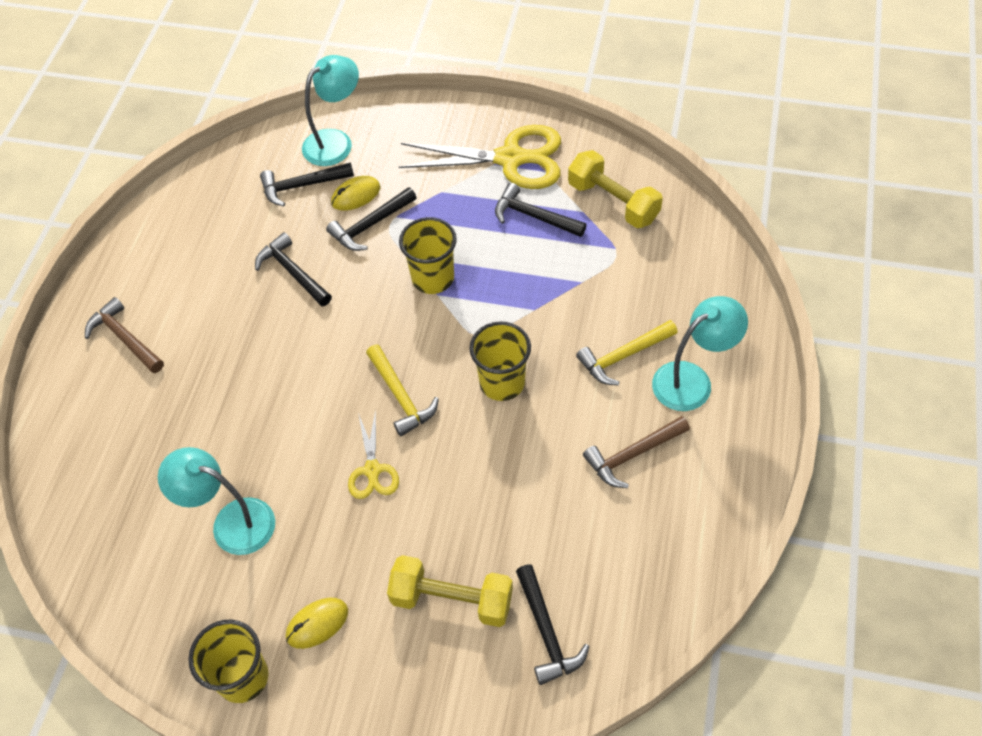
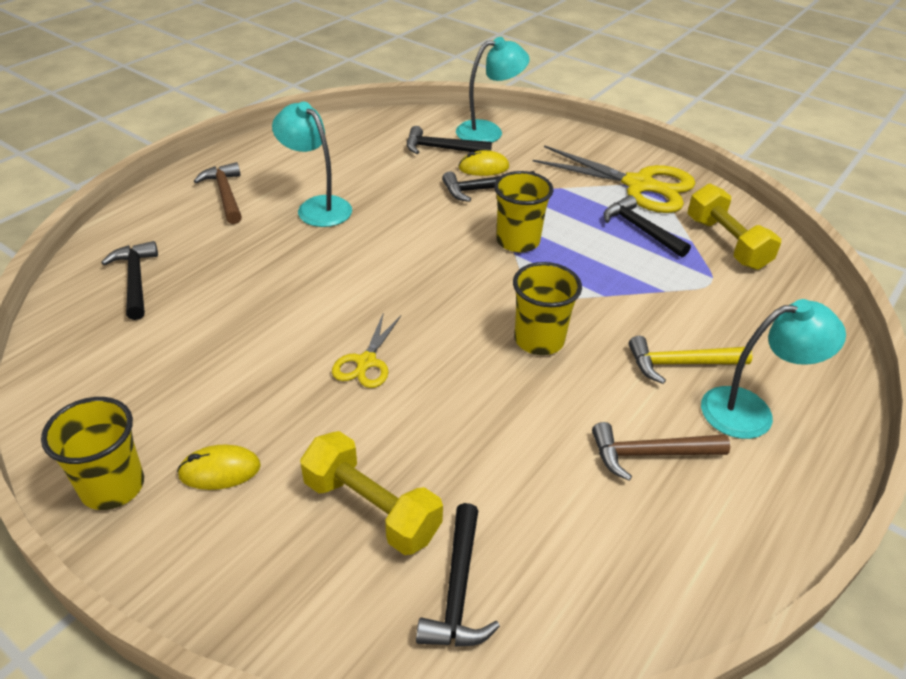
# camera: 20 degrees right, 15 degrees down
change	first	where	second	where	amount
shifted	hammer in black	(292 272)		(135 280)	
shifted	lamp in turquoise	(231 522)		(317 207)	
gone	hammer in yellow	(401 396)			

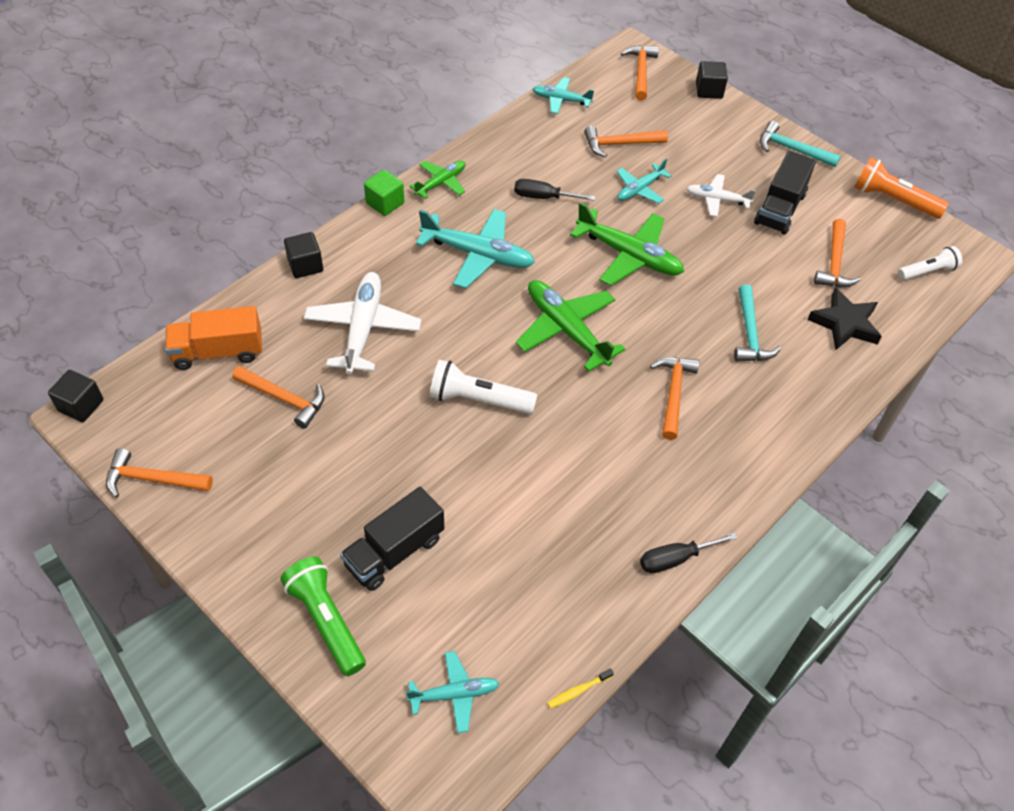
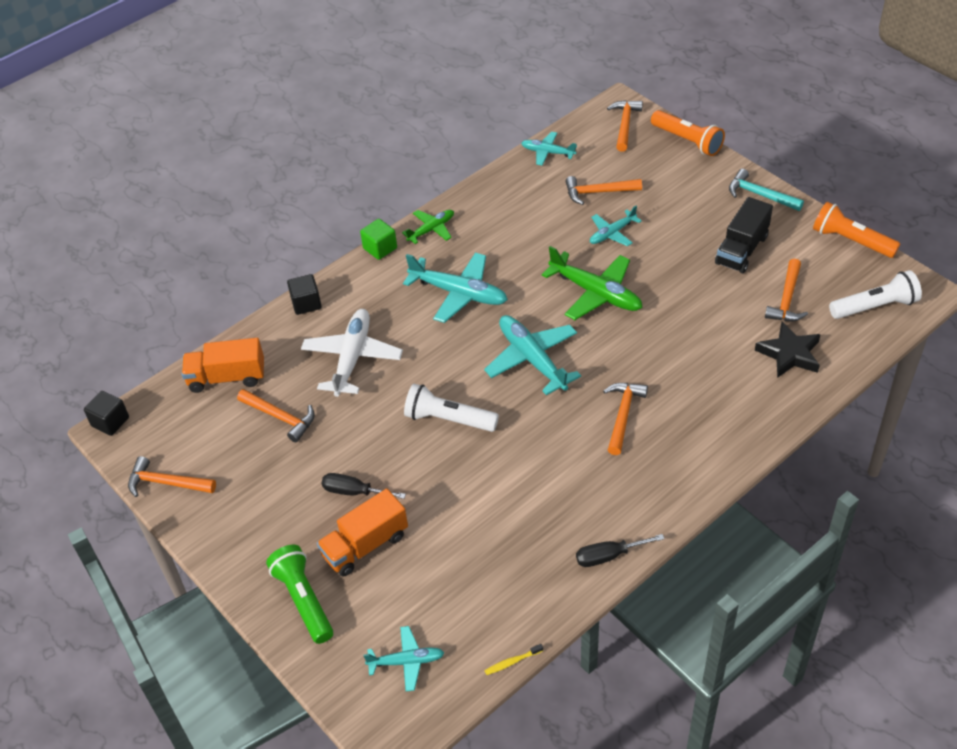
# camera: 10 degrees right, 5 degrees down
change	first	where	second	where	amount
repainted	truck in black	(394 551)	truck in orange	(365 545)	
shifted	screwdriver in black	(543 197)		(354 492)	
repainted	plane in green	(567 330)	plane in turquoise	(532 359)	
swapped	cube in black	(709 90)	flashlight in orange	(687 141)	
scaled	flashlight in white	(927 271)		(875 306)	x1.52
gone	plane in white	(717 200)			
gone	hammer in turquoise	(750 333)			

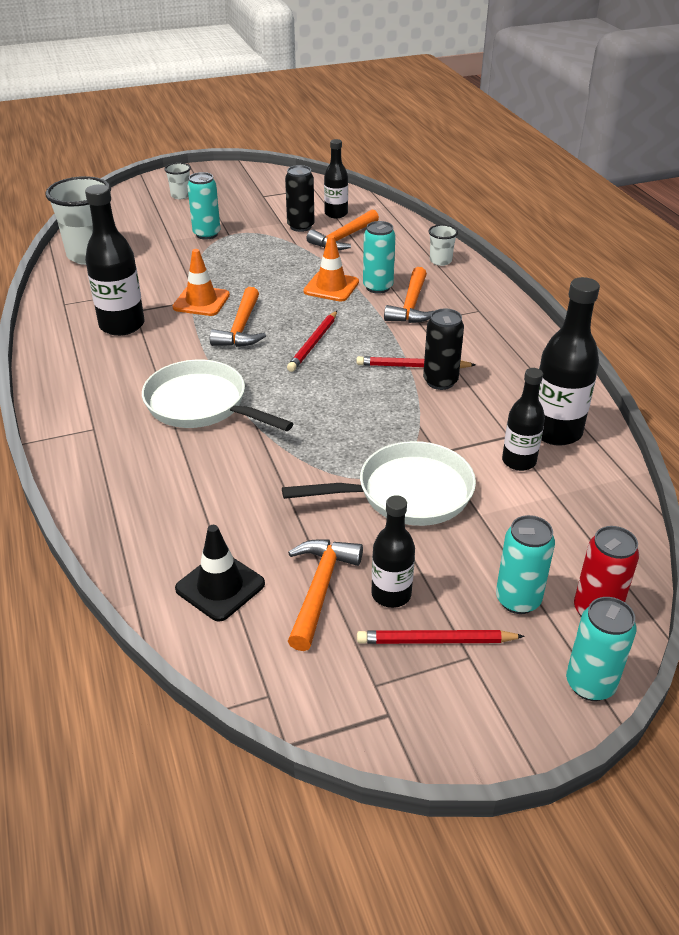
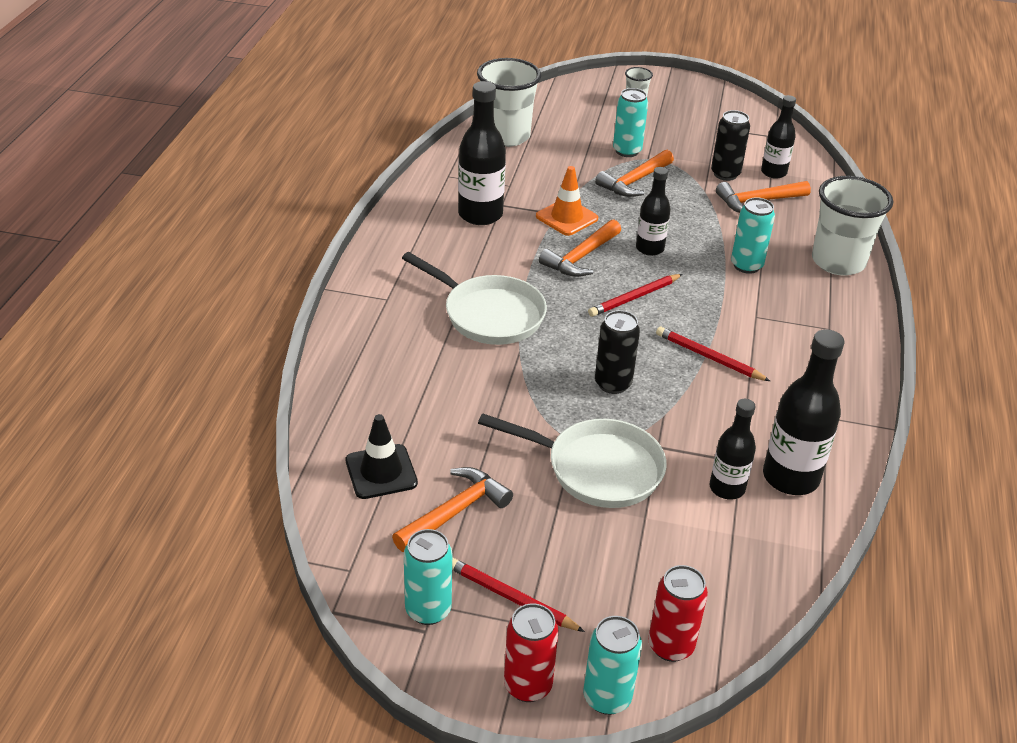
# camera: 30 degrees right, 0 degrees up
change	first	where	second	where	amount
rotated	pan in white	(201 404)		(489 314)	150 degrees clockwise
shifted	can in turquoise	(518 600)		(428 610)	
new			can in red	(527 685)	
shifted	hammer in orange	(411 306)		(634 181)	
shifted	can in black	(440 381)		(613 384)	
shifted	bottle in black	(391 594)		(650 248)	
scaled	cup in white	(440 261)		(838 262)	x2.14
gone	traffic cone in orange	(331 287)			

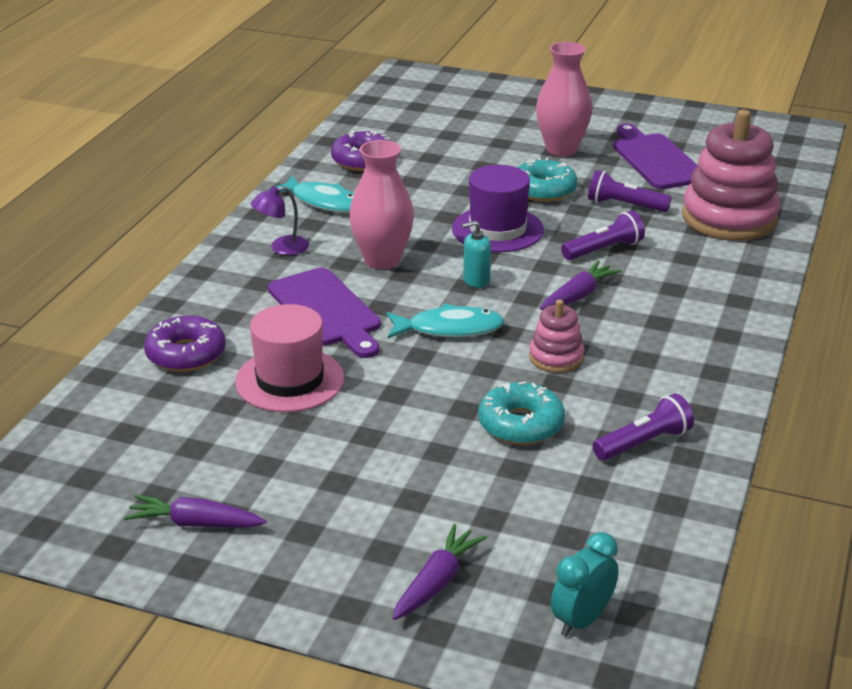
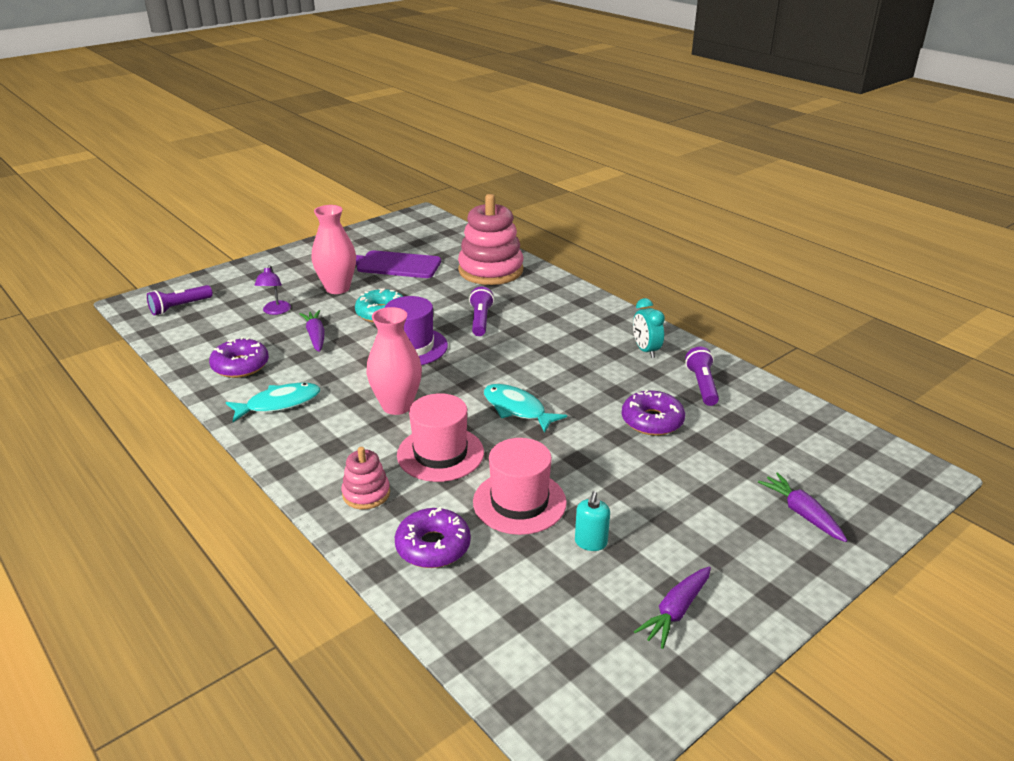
# camera: 60 degrees left, 0 degrees up
change	first	where	second	where	amount
shifted	flashlight in purple	(625 205)		(180 307)	
shifted	lamp in purple	(282 248)		(275 311)	
shifted	carrot in purple	(578 295)		(315 336)	
shifted	stacking toy in pink	(556 357)		(366 494)	
swapped	cutting board in purple	(326 311)	hat in pink	(440 454)	
rotated	fish in turquoise	(449 329)		(517 409)	75 degrees counterclockwise
shifted	soap dispenser in turquoise	(476 280)		(591 542)	
repainted	donut in turquoise	(521 424)	donut in purple	(652 421)	
shifted	clock in turquoise	(581 620)		(646 350)	

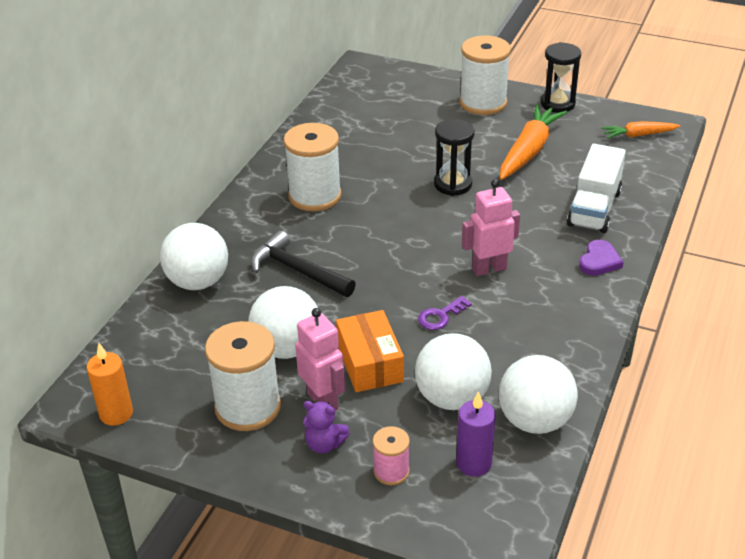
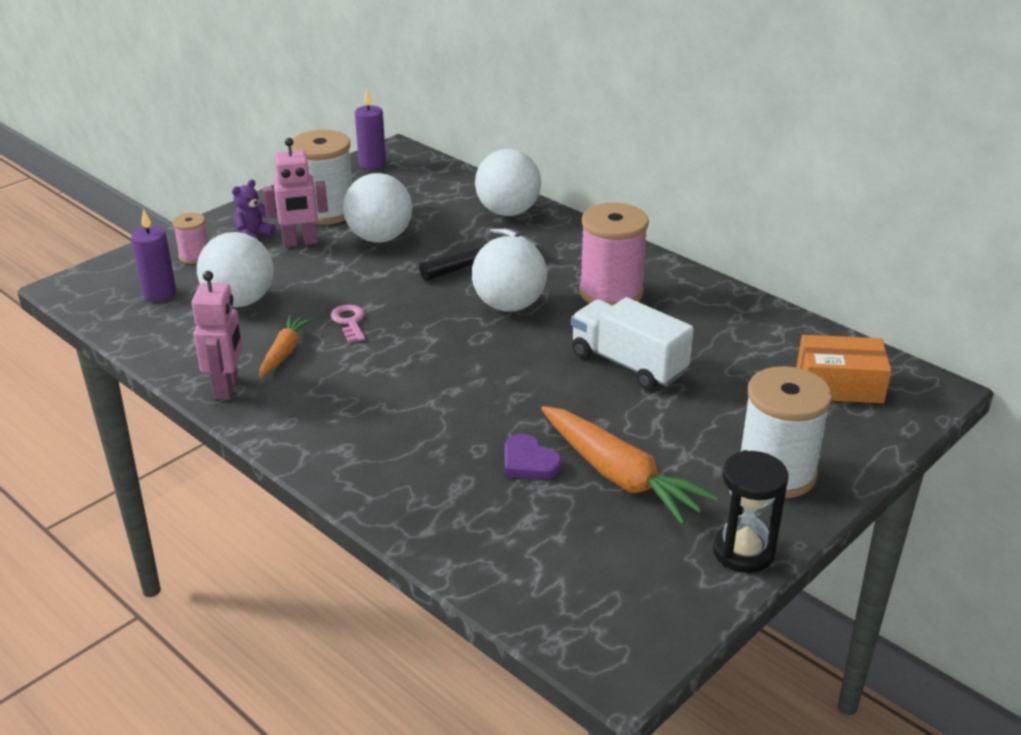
# camera: 110 degrees right, 5 degrees down
change	first	where	second	where	amount
shifted	robot in pink	(489 268)		(227 387)	
shifted	carrot in orange	(638 135)		(284 352)	
repainted	key in purple	(440 316)	key in pink	(349 322)	
repainted	candle in orange	(116 413)	candle in purple	(372 164)	
shifted	ball in white	(535 420)		(509 305)	
shifted	heart in purple	(599 261)		(529 462)	
shifted	truck in white	(594 208)		(628 364)	
repainted	spool in white	(315 196)	spool in pink	(611 292)	
shifted	box in orange	(370 363)		(839 385)	
gone	hourglass in black	(453 184)			

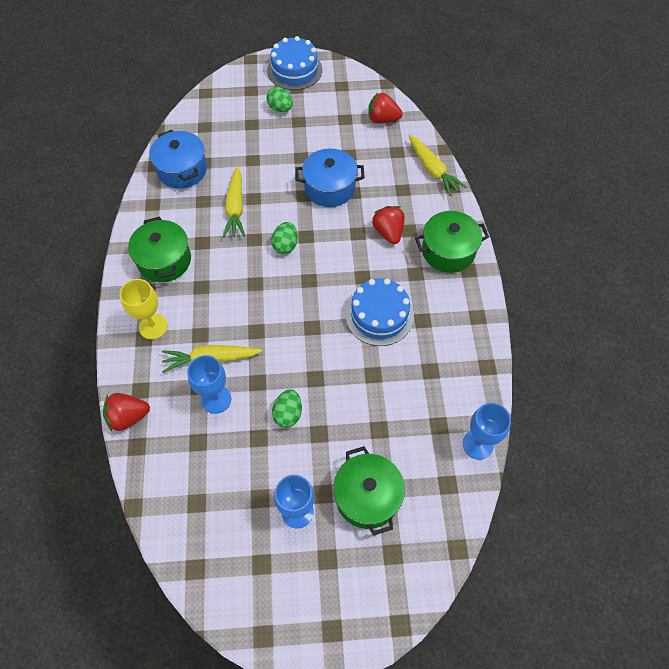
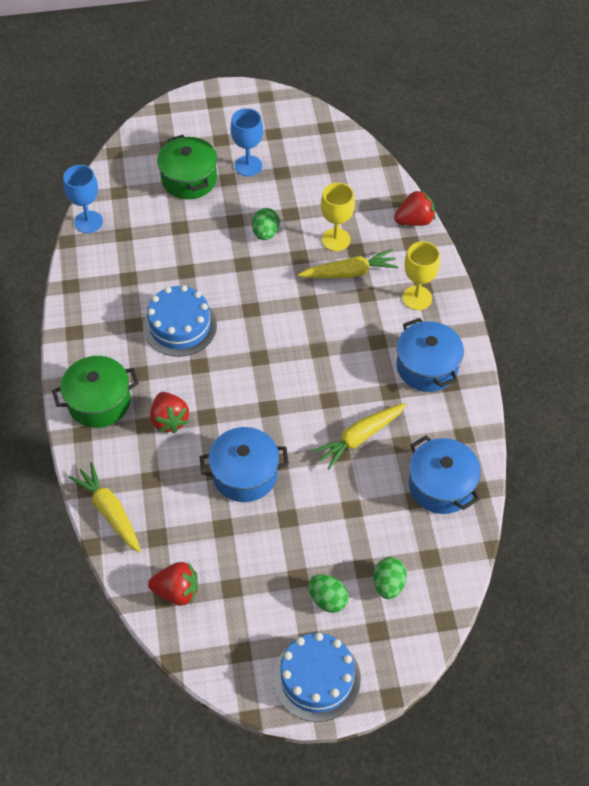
# camera: 175 degrees right, 5 degrees down
change	first	where	second	where	amount
rotated	carrot in yellow	(235 208)		(359 437)	120 degrees counterclockwise
repainted	goblet in blue	(216 399)	goblet in yellow	(336 240)	
shifted	egg in green	(285 245)		(388 584)	
repainted	pot in green	(164 260)	pot in blue	(427 367)	

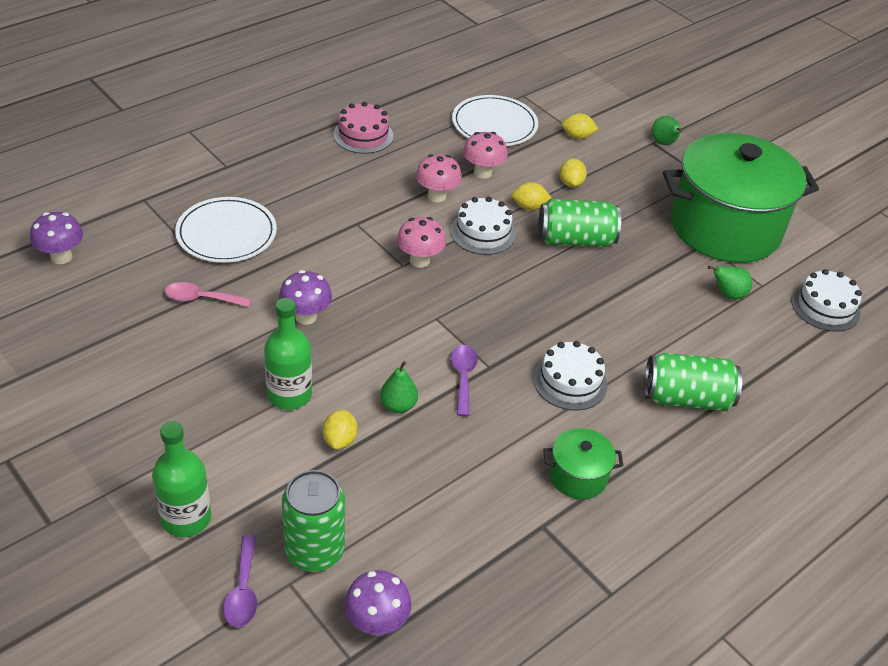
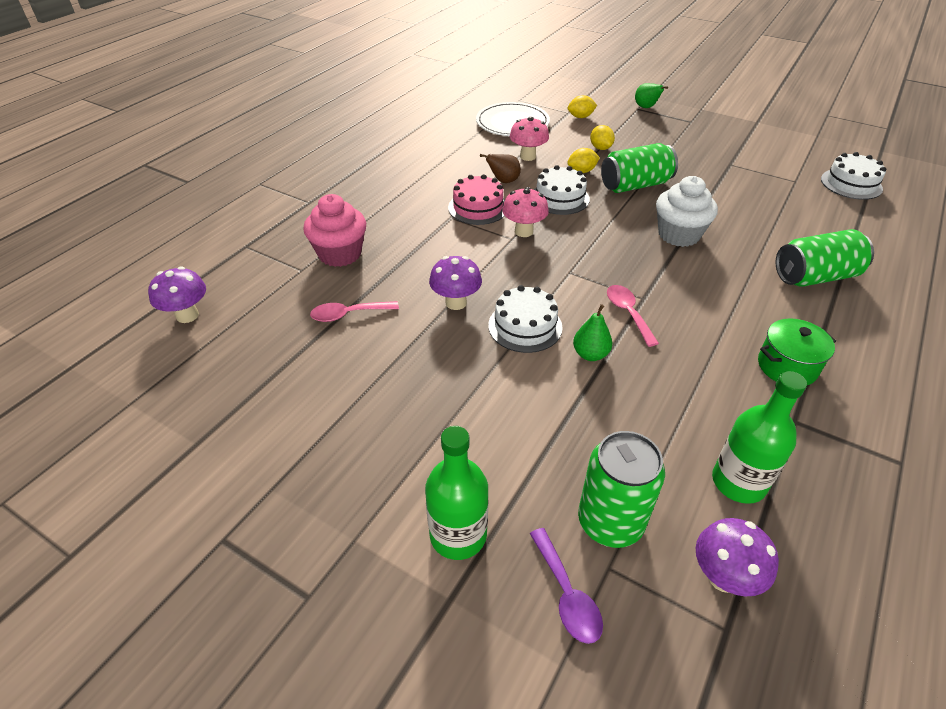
# camera: 15 degrees left, 0 degrees up
change	first	where	second	where	amount
swapped	plate in white	(226 233)	cupcake in pink	(340 254)	
shifted	cake in pink	(363 135)		(478 207)	
swapped	mushroom in pink	(437 196)	pear in brown	(503 181)	
shifted	cake in white	(570 382)		(525 326)	
repainted	spoon in purple	(463 377)	spoon in pink	(628 313)	
new			cupcake in white	(678 235)	
shifted	bottle in green	(289 395)		(738 482)	
gone	lemon in yellow	(340 440)			
gone	pot in green	(725 227)			
gone	pear in green	(727 295)			

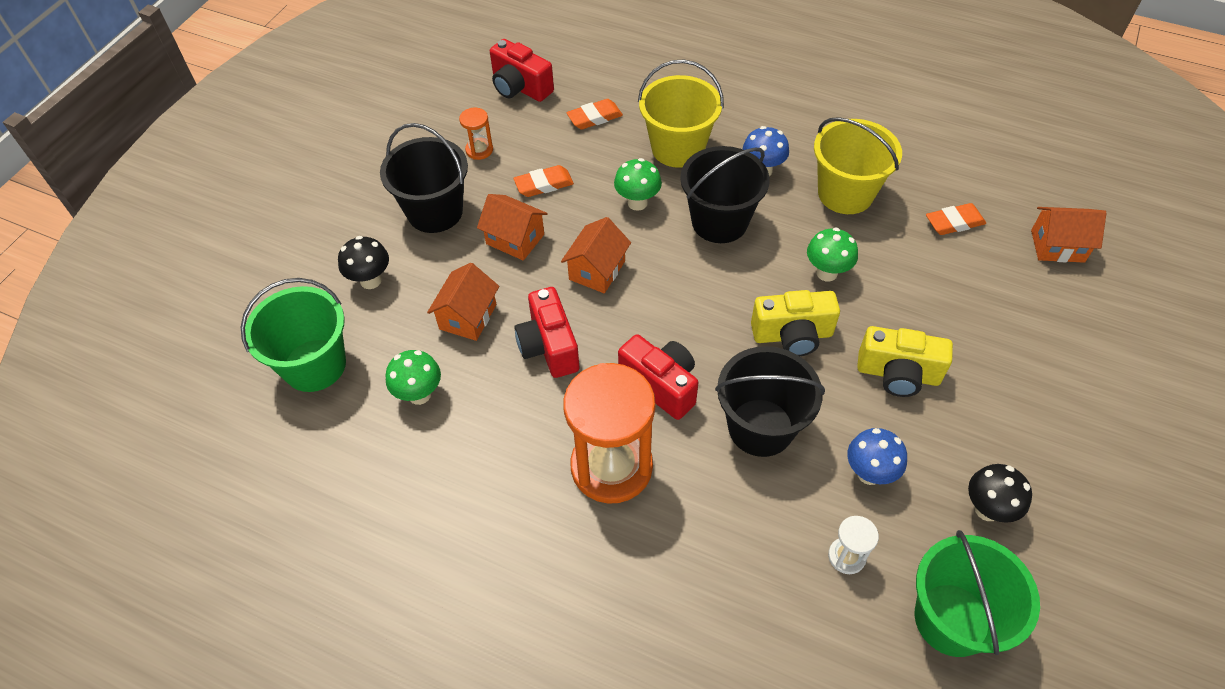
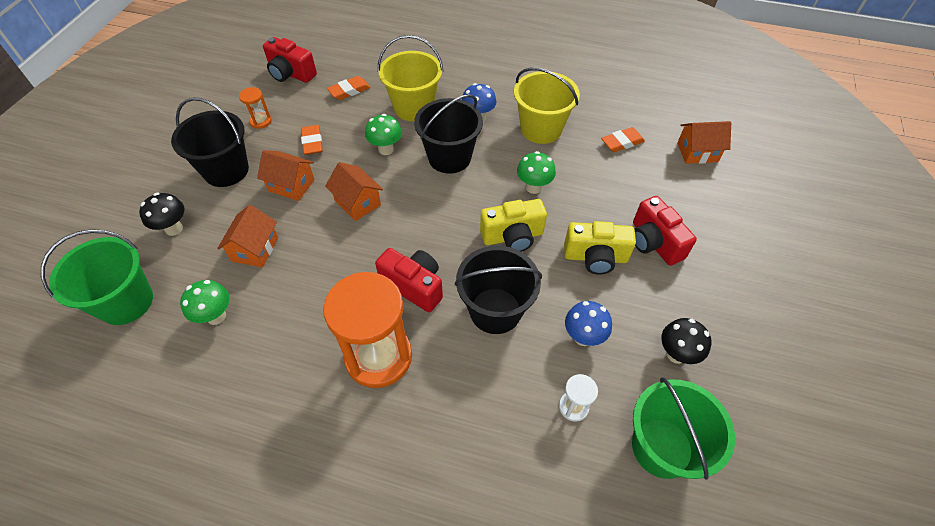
# camera: 10 degrees left, 0 degrees up
change	first	where	second	where	amount
rotated	eraser in orange	(544 184)		(312 142)	75 degrees counterclockwise
rotated	house in orange	(597 270)		(357 202)	60 degrees counterclockwise
shifted	camera in red	(549 346)		(654 242)	

